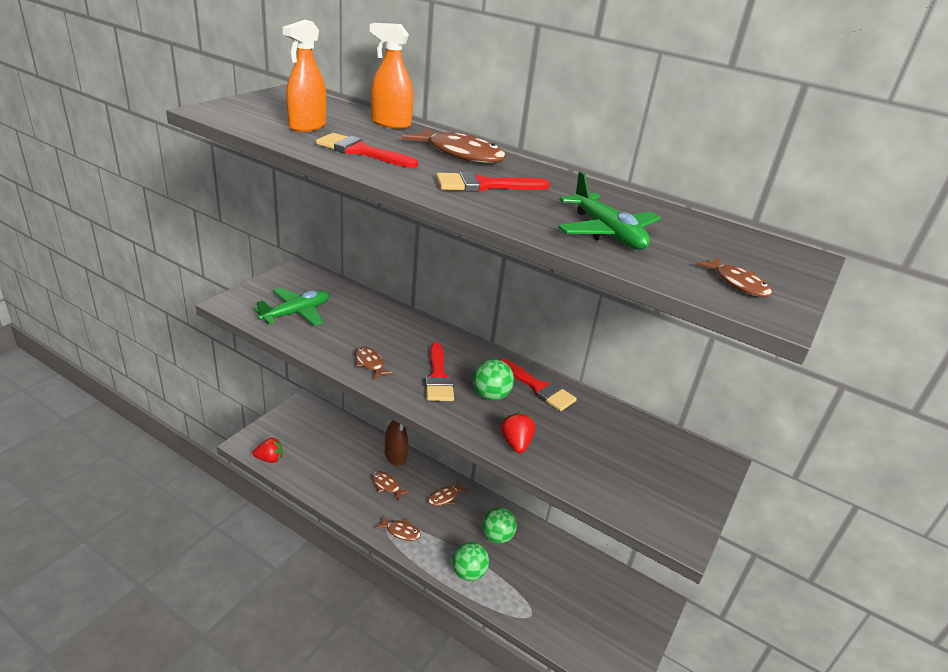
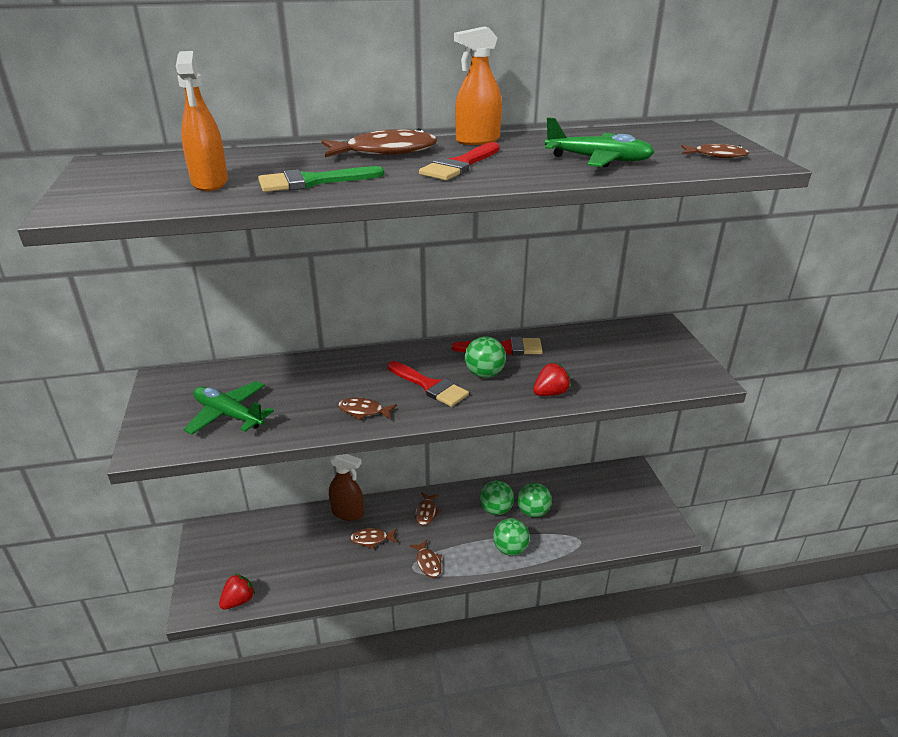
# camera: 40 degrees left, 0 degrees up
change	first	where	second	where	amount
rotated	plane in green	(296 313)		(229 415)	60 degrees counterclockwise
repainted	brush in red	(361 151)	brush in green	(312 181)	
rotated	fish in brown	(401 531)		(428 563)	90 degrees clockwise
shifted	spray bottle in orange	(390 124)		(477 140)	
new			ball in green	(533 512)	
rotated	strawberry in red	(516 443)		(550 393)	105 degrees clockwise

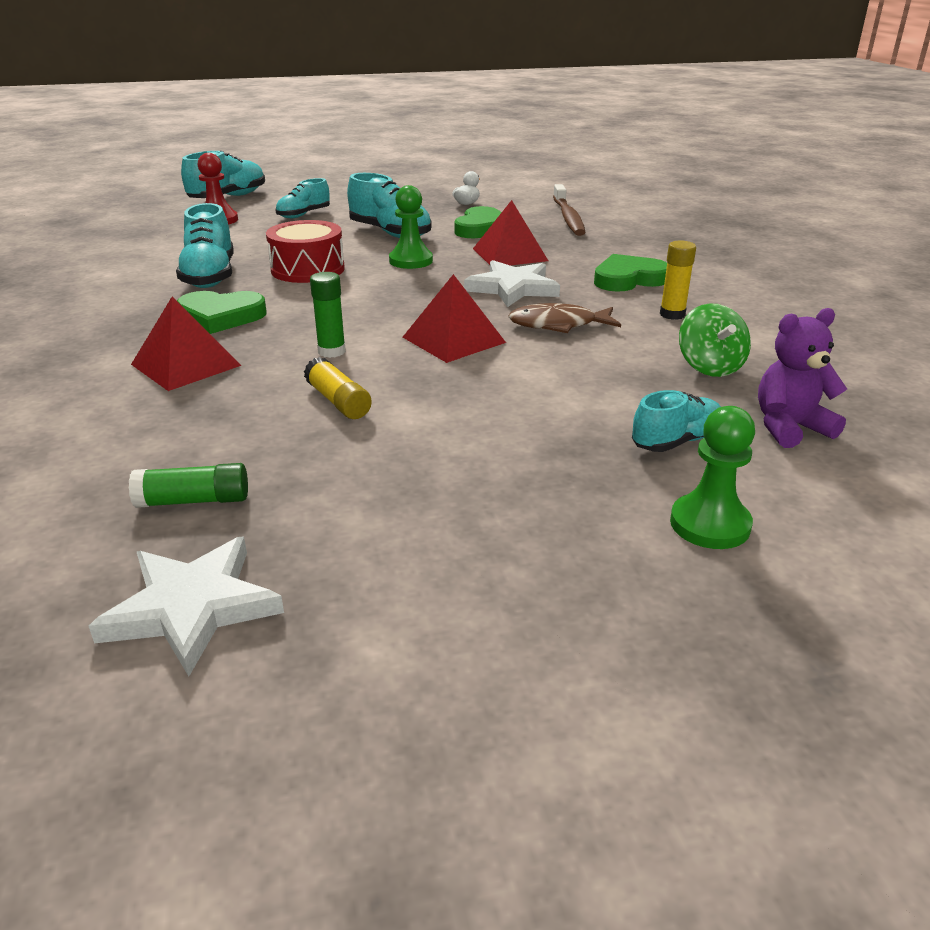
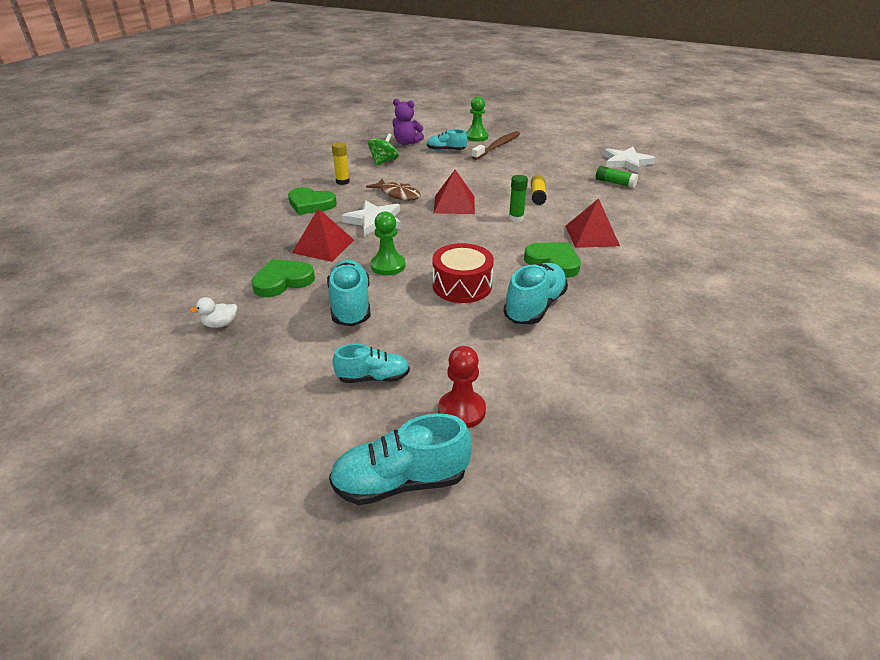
# camera: 140 degrees left, 5 degrees up
change	first	where	second	where	amount
shifted	toothbrush in brown	(568 217)		(497 146)	

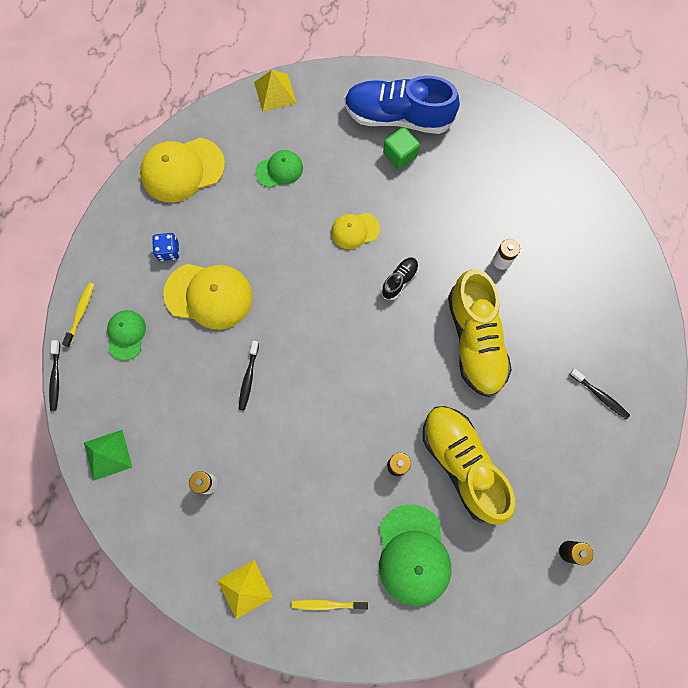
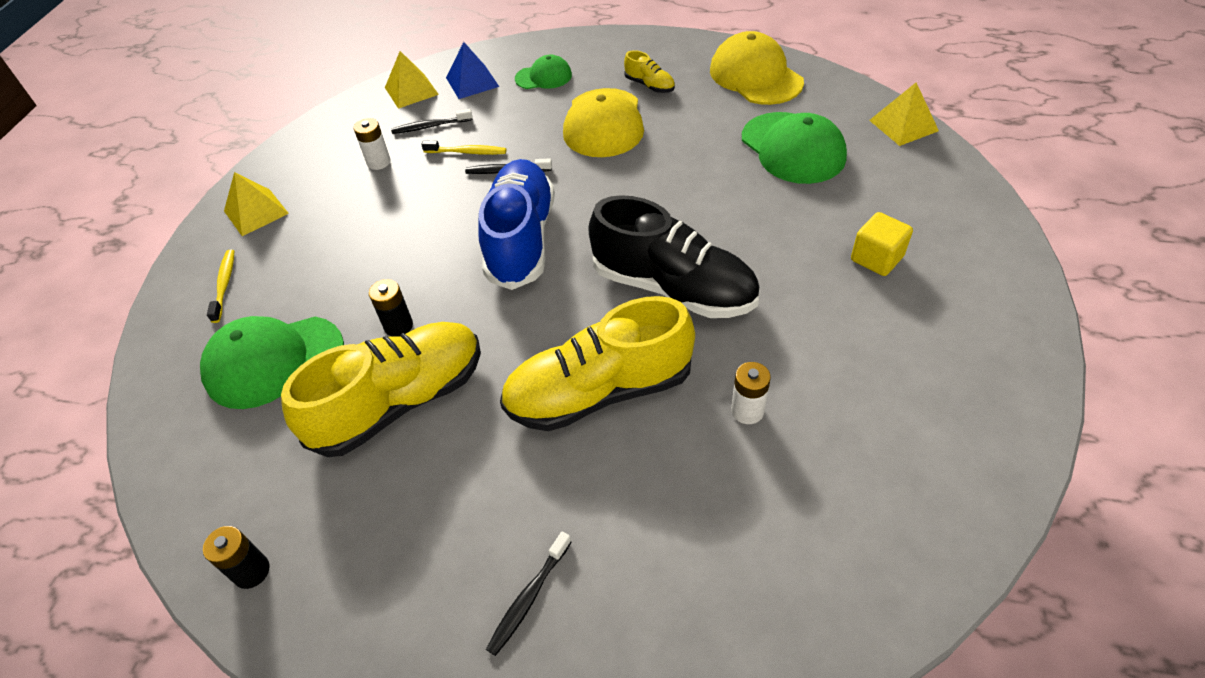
# camera: 85 degrees right, 25 degrees down
change	first	where	second	where	amount
repainted	pyramid in green	(107 454)	pyramid in yellow	(411 91)	
shifted	toothbrush in black	(55 378)		(430 126)	
shifted	toothbrush in yellow	(81 313)		(467 152)	
new			pyramid in blue	(472 82)	
shifted	shoe in blue	(398 116)		(521 239)	
scaled	shoe in black	(399 280)		(673 288)	x2.29
swapped	dice in blue	(168 251)	shoe in yellow	(649 85)	
scaled	cap in green	(279 170)		(793 148)	x1.76
repainted	cube in green	(400 155)	cube in yellow	(876 258)	
gone	cap in yellow	(355 230)			

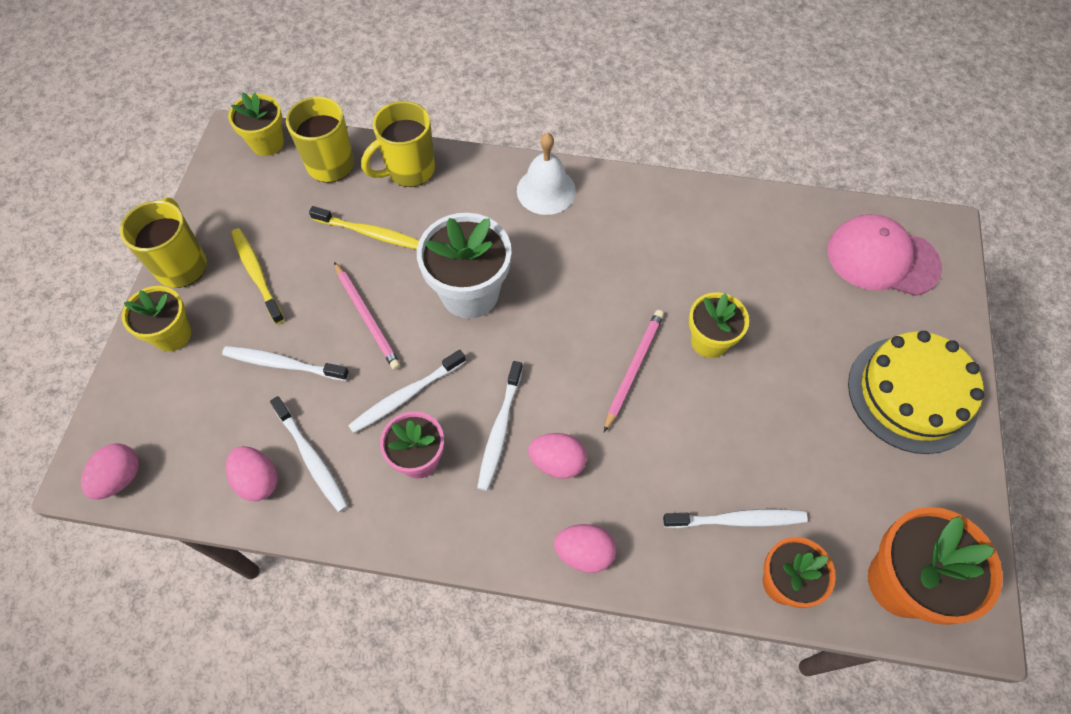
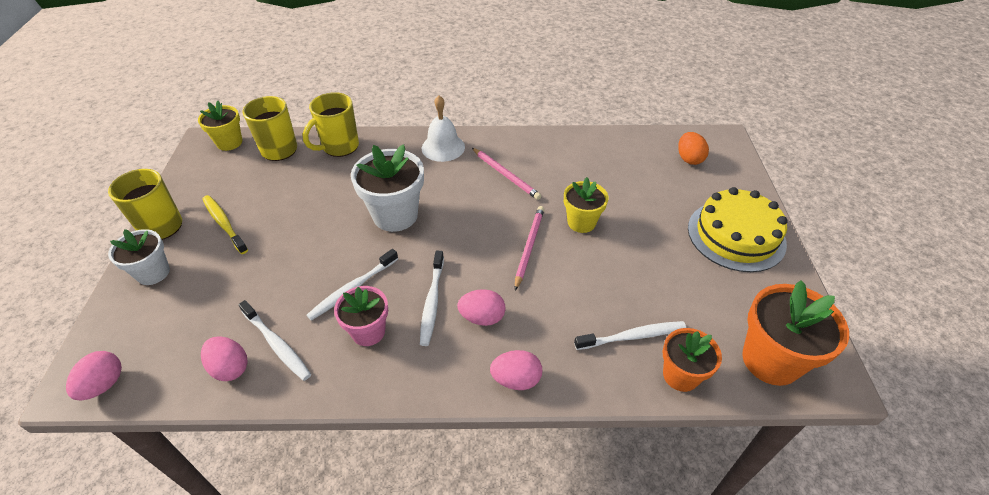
# camera: 10 degrees left, 15 degrees down
change	first	where	second	where	amount
repainted	flower pot in yellow	(172 334)	flower pot in white	(153 273)	
shifted	pencil in pink	(367 317)		(506 175)	
swapped	cap in pink	(882 258)	egg in orange	(689 159)	
gone	toothbrush in white	(284 364)			
gone	toothbrush in yellow	(370 233)			

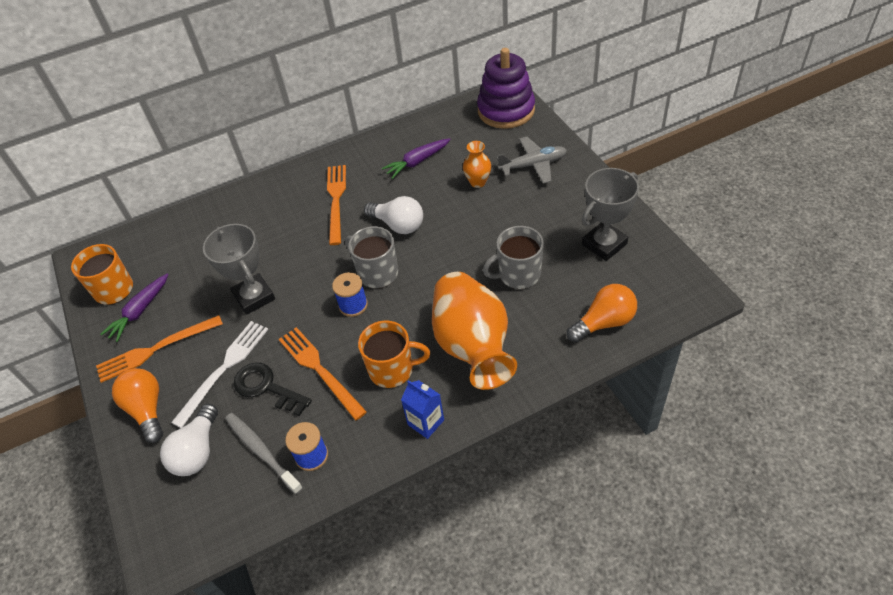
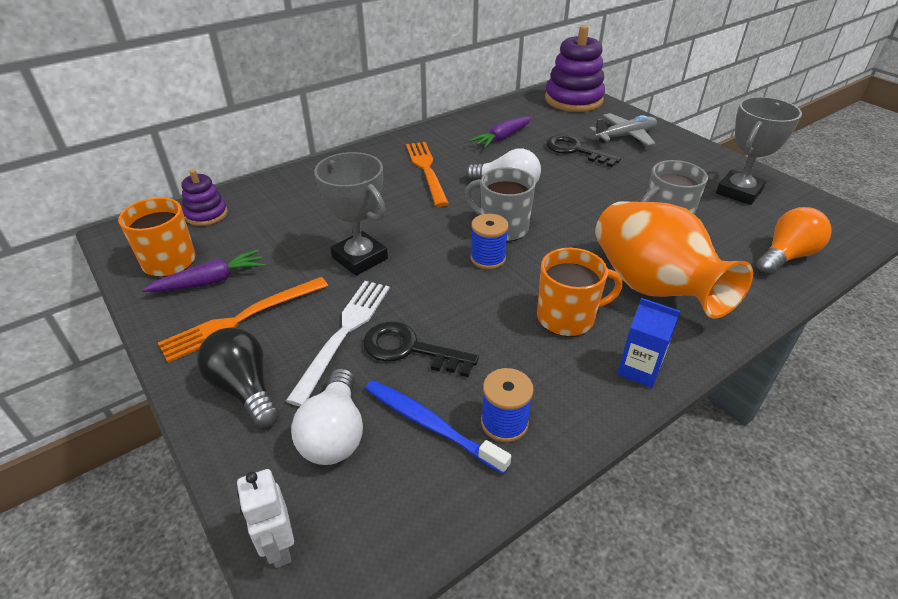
# camera: 15 degrees left, 10 degrees down
change	first	where	second	where	amount
rotated	carrot in purple	(140 311)		(210 281)	135 degrees counterclockwise
new			stacking toy in purple	(206 214)	
repainted	light bulb in orange	(147 409)	light bulb in black	(245 389)	
new			robot in white	(279 547)	
repainted	toothbrush in grey	(262 452)	toothbrush in blue	(431 425)	
swapped	vase in orange	(478 182)	key in black	(575 150)	
gone	fork in orange	(320 370)			

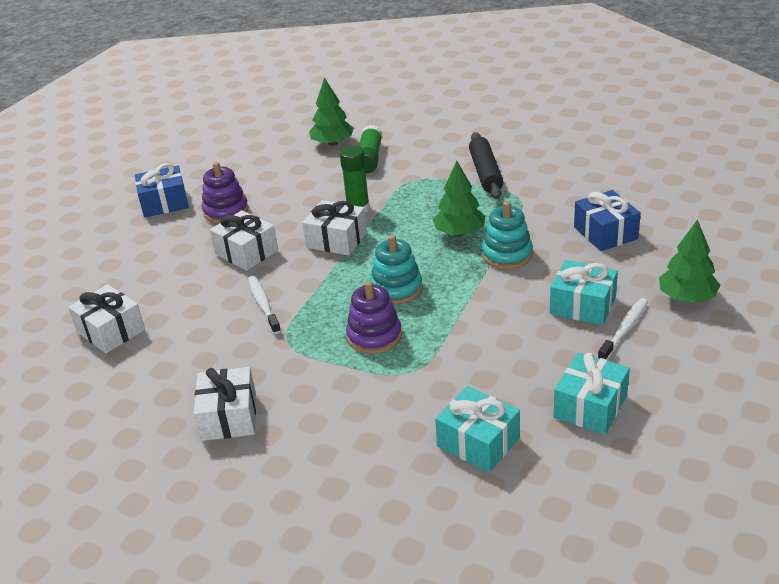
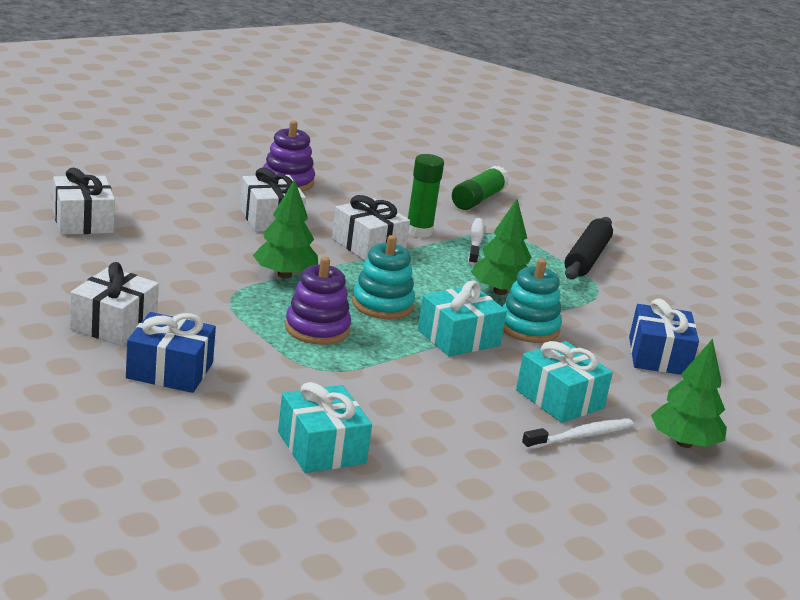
# camera: 20 degrees right, 10 degrees down
change	first	where	second	where	amount
shifted	gift in blue	(164 203)		(169 371)	
shifted	tree in green	(332 143)		(284 275)	
shifted	gift in turquoise	(590 406)		(458 338)	
shifted	toothbrush in white	(263 304)		(475 242)	

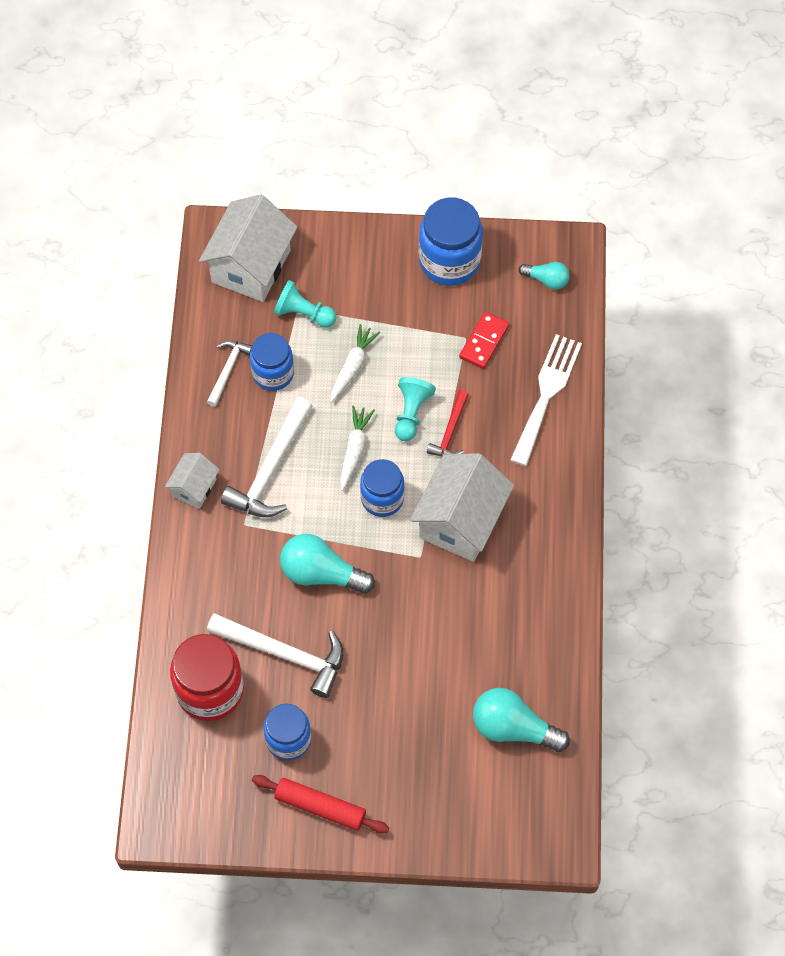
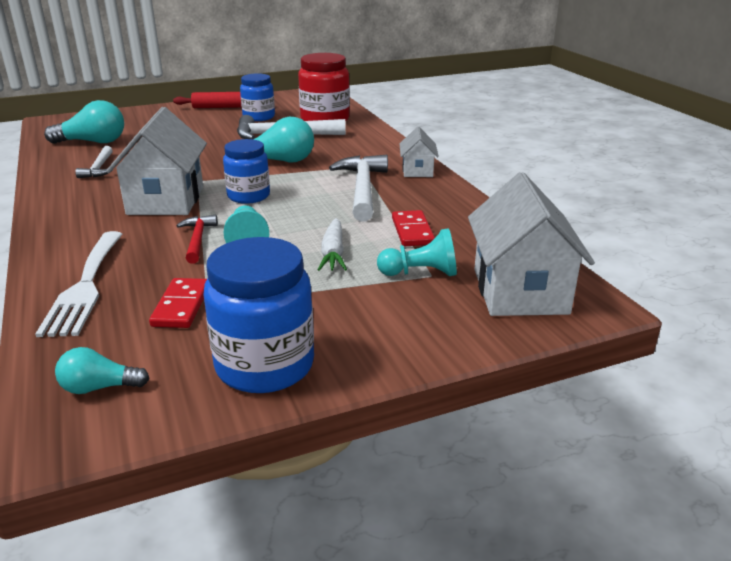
# camera: 155 degrees right, 35 degrees down
change	first	where	second	where	amount
shifted	hammer in white	(228 370)		(99 168)	
swapped	jar in blue	(273 373)	domino in red	(412 231)	
gone	carrot in white	(354 450)			

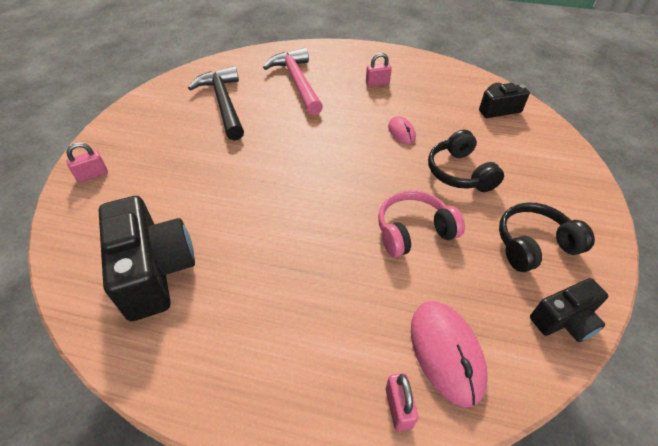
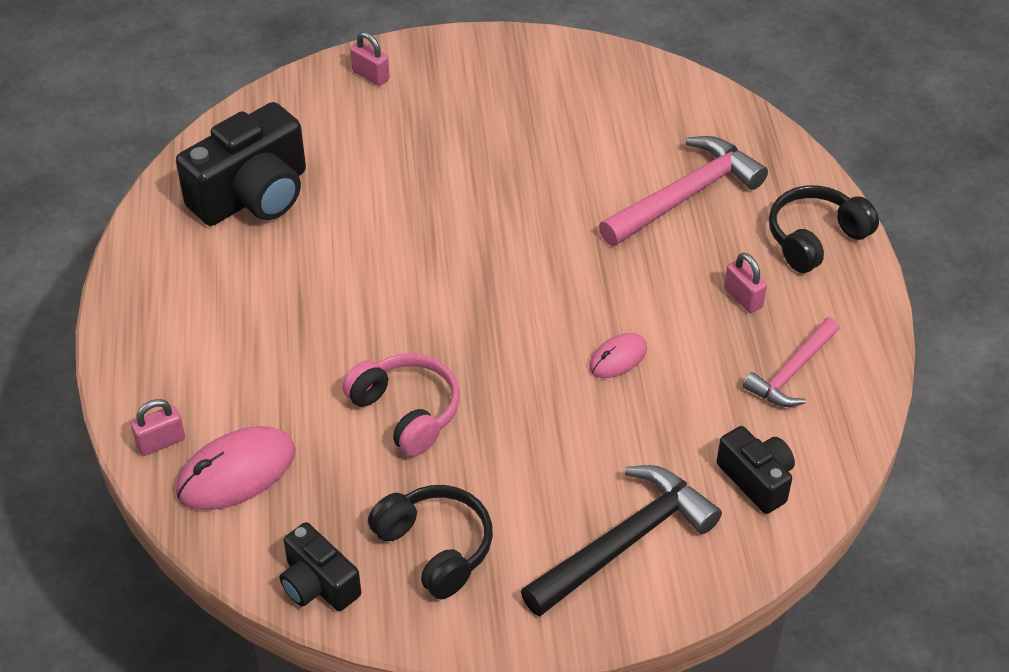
# camera: 70 degrees right, 0 degrees up
change	first	where	second	where	amount
shifted	hammer in black	(223 103)		(624 542)	
new			hammer in pink	(792 372)	
shifted	headphones in black	(460 172)		(815 238)	

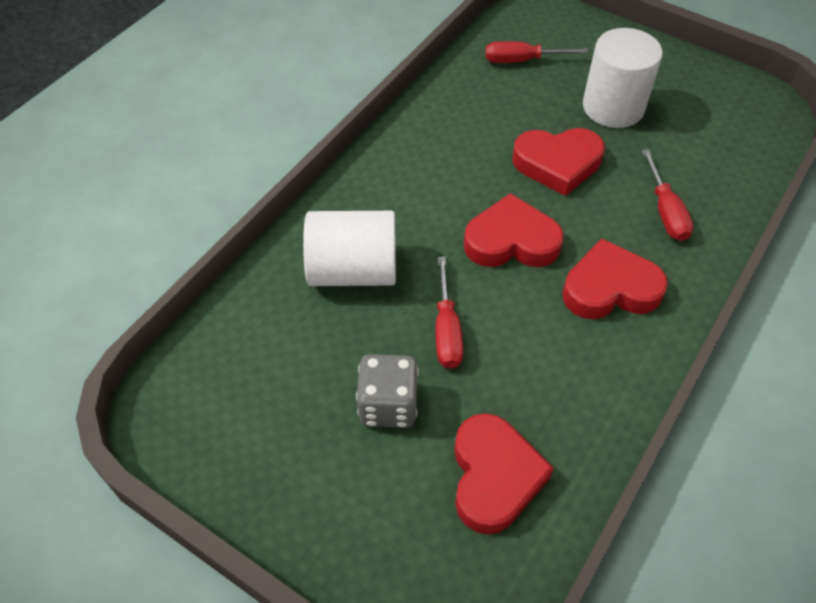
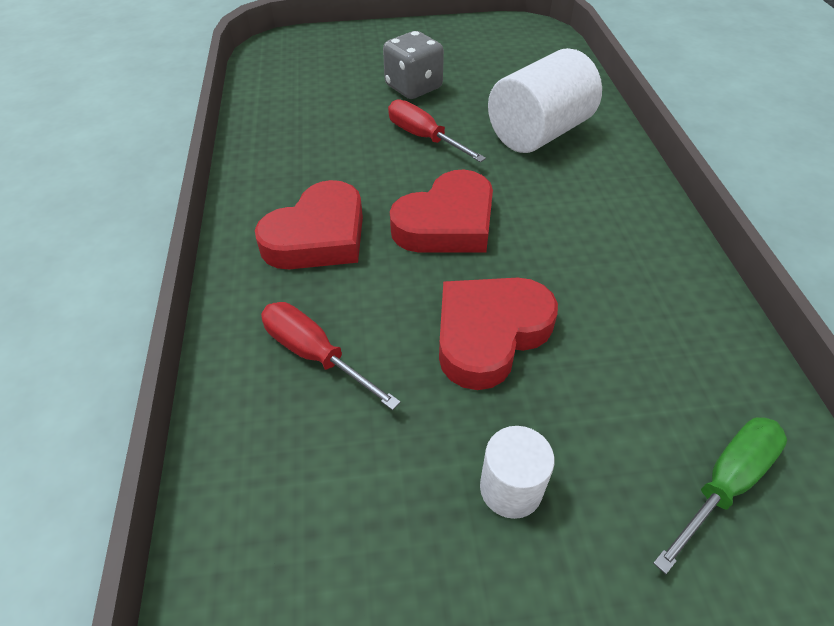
# camera: 140 degrees right, 5 degrees down
change	first	where	second	where	amount
scaled	cylinder in white	(613 107)		(511 488)	x0.52
repainted	screwdriver in red	(522 60)	screwdriver in green	(725 483)	
gone	heart in red	(494 477)			

